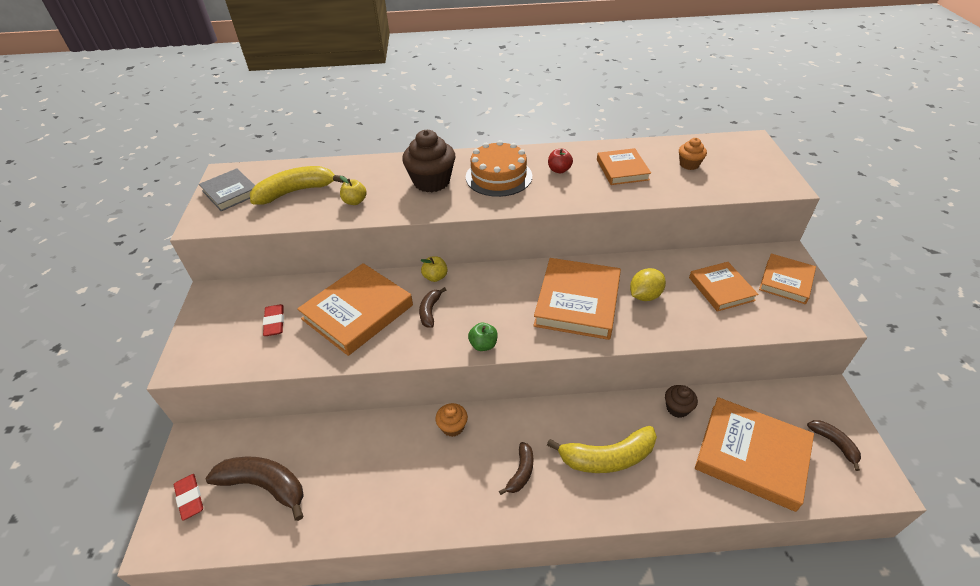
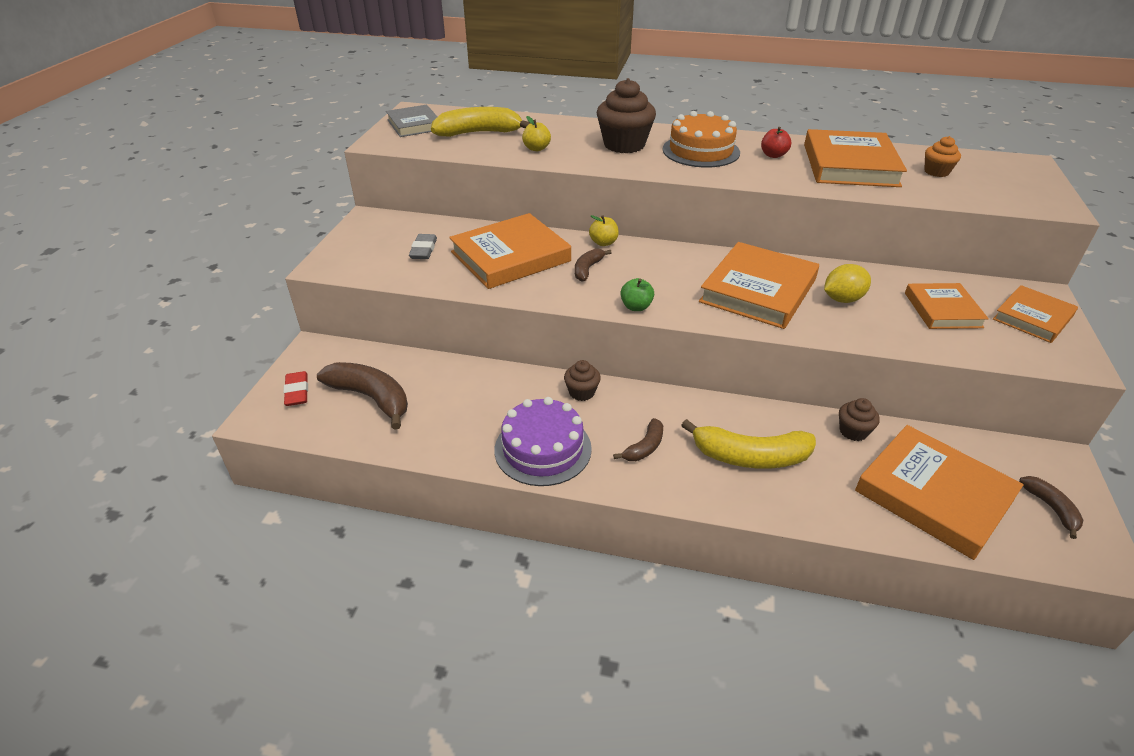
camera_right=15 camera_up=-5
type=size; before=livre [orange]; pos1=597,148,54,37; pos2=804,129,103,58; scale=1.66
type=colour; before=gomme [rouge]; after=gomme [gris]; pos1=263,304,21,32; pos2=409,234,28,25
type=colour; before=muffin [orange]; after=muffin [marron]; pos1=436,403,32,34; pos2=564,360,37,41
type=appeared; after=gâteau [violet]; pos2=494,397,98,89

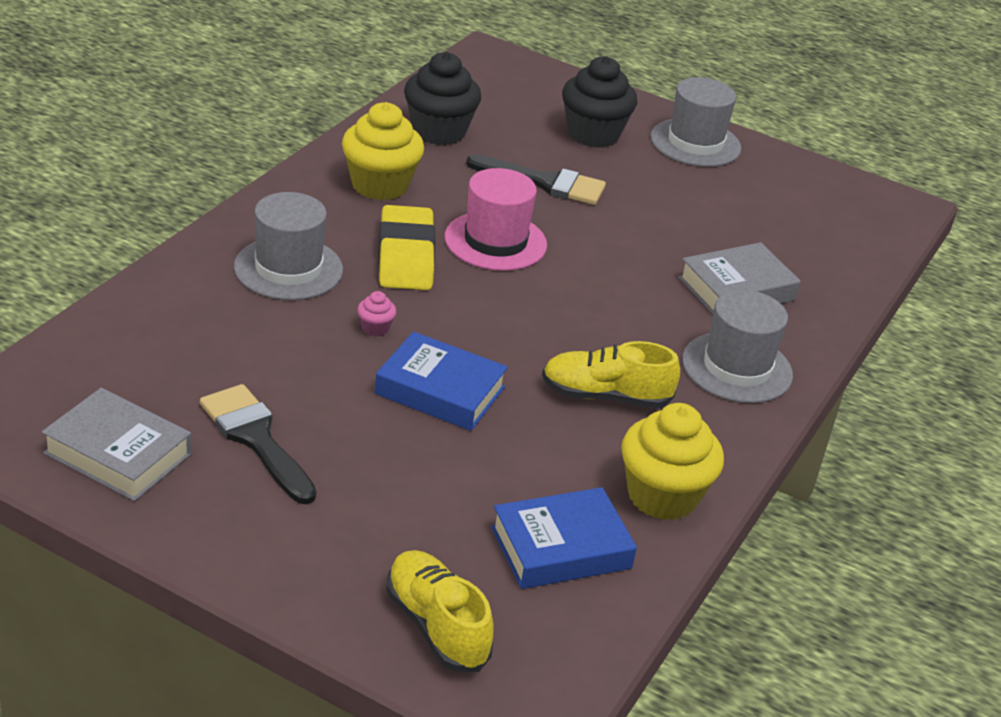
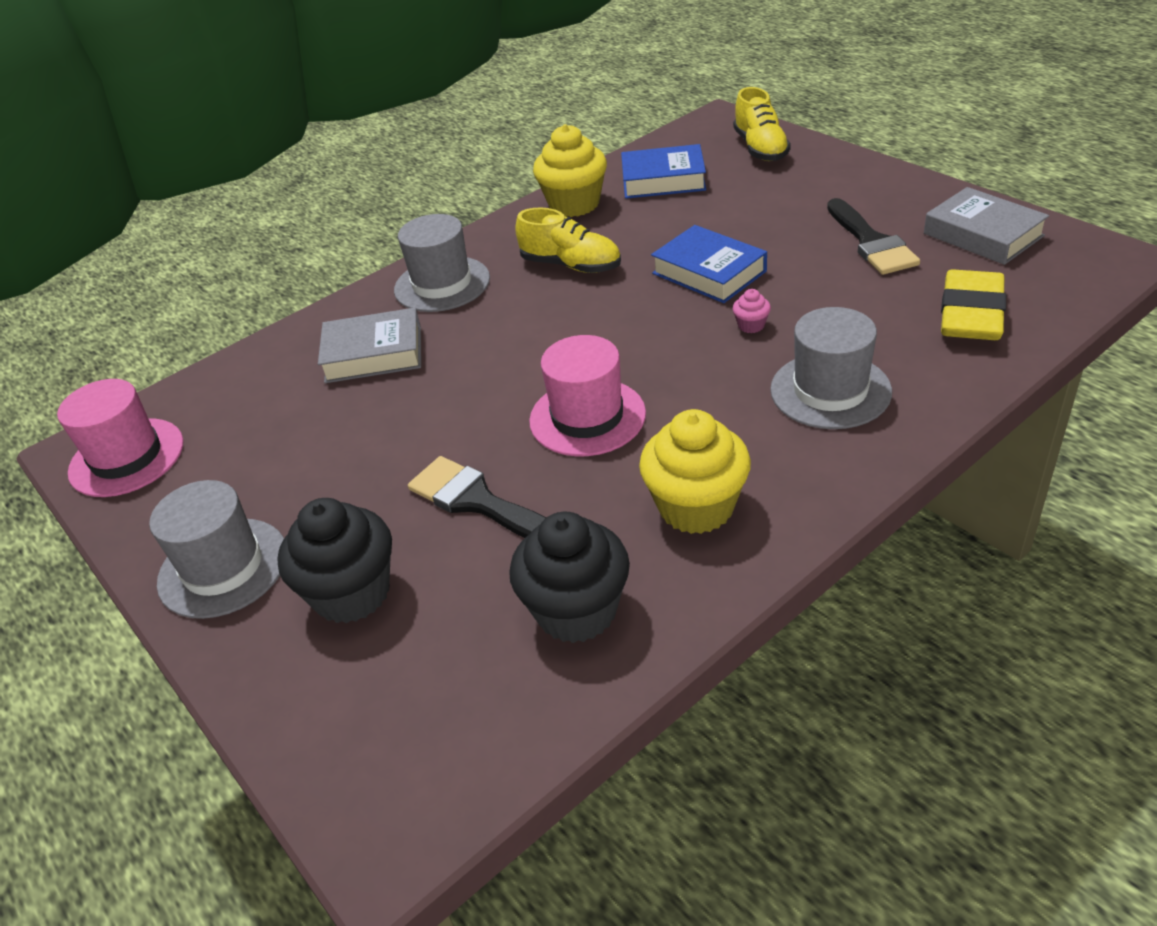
camera_right=-150 camera_up=5
type=relocated; before=gomme [jaune]; pos1=378,205,57,85; pos2=941,269,65,71
type=appeared; after=chapeau [rose]; pos2=57,379,127,118

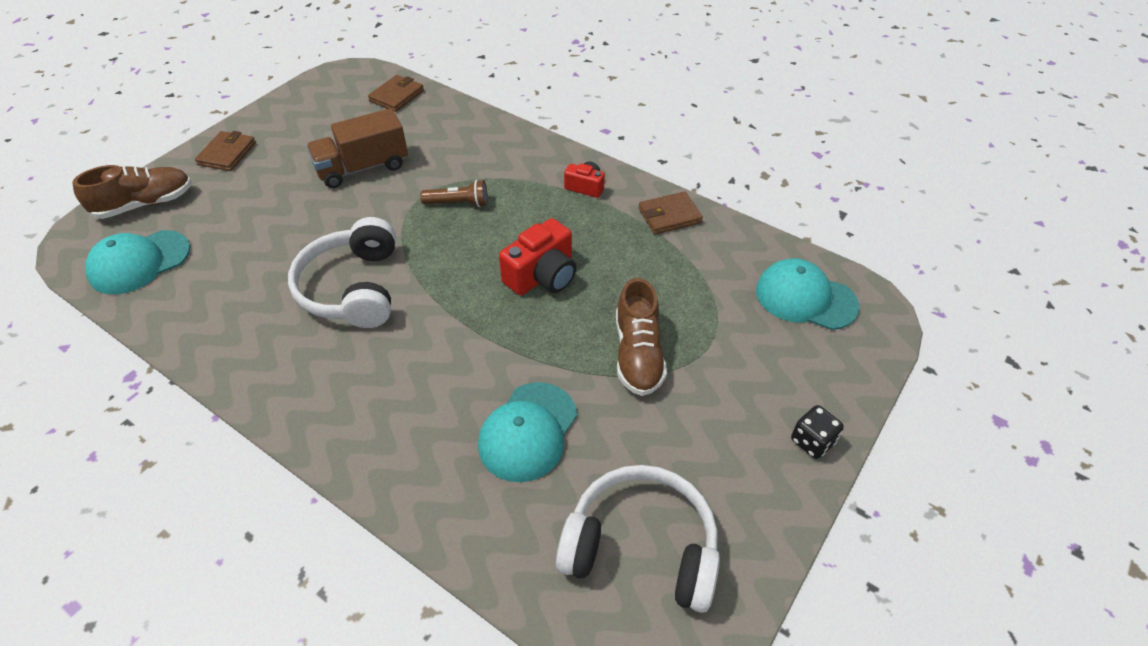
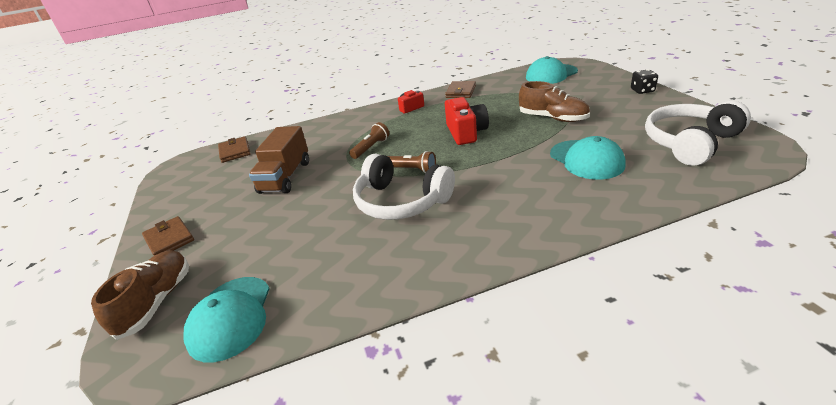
camera_right=-50 camera_up=-15
type=appeared; after=lampe de poche [marron]; pos2=387,151,49,22

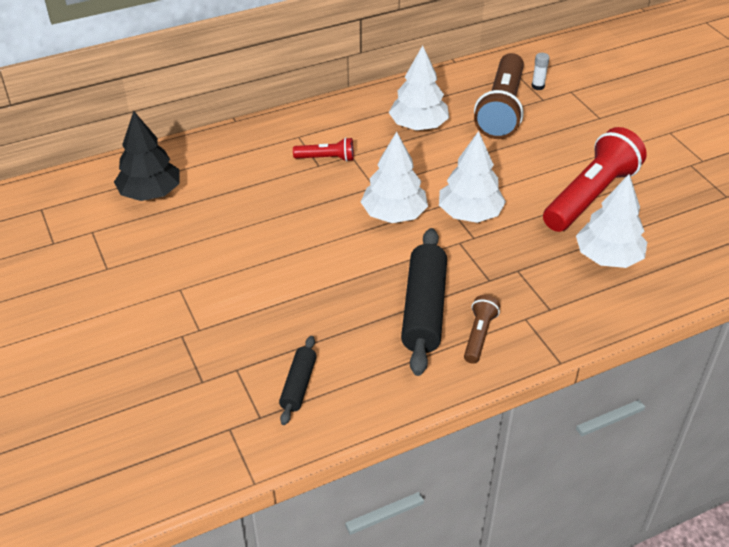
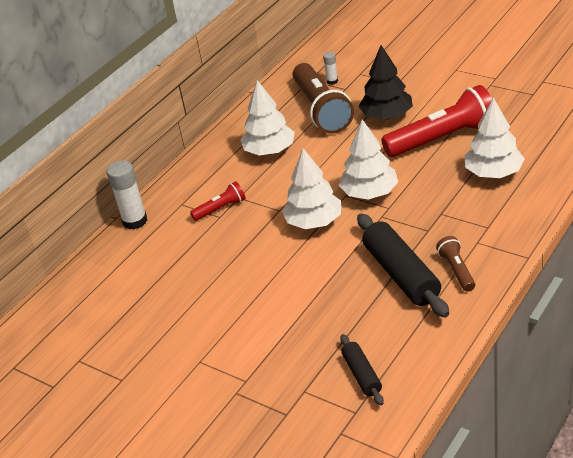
camera_right=-25 camera_up=-5
type=relocated; before=arbre [noir]; pos1=114,111,66,90; pos2=358,45,55,75
type=spun; before=lampe de poche [rouge]; pos1=543,127,104,105; pos2=381,85,111,72; turn=60
type=appeared; after=bâton de colle [blanc]; pos2=106,160,41,70

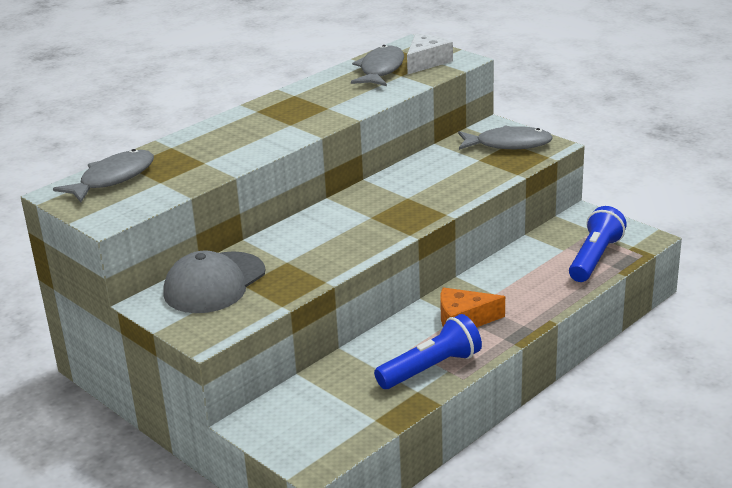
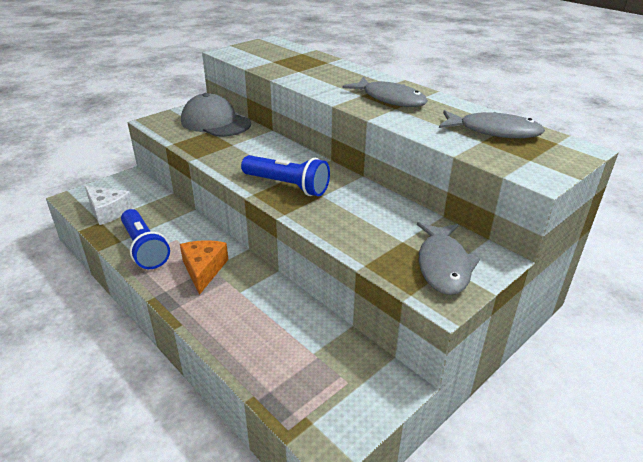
camera_right=90 camera_up=5
type=relocated; before=fromage [blanc]; pos1=407,34,46,40; pos2=85,186,48,39
type=relocated; before=poisson [gris]; pos1=53,149,101,53; pos2=342,77,86,30
type=relocated; before=lampe de poche [bleu]; pos1=569,206,58,76; pos2=241,155,89,41

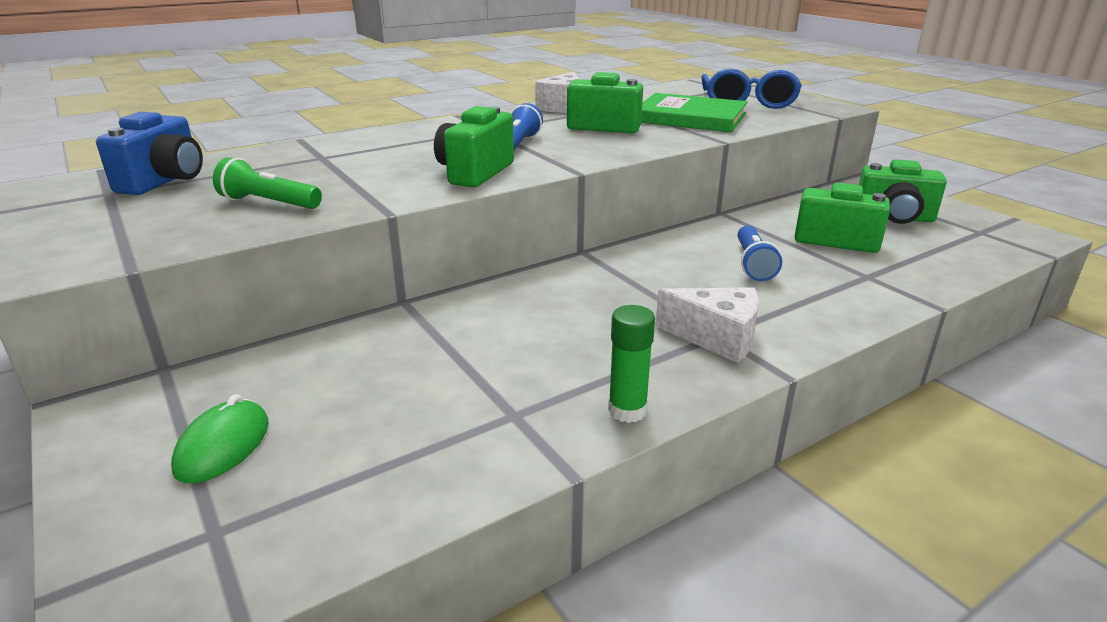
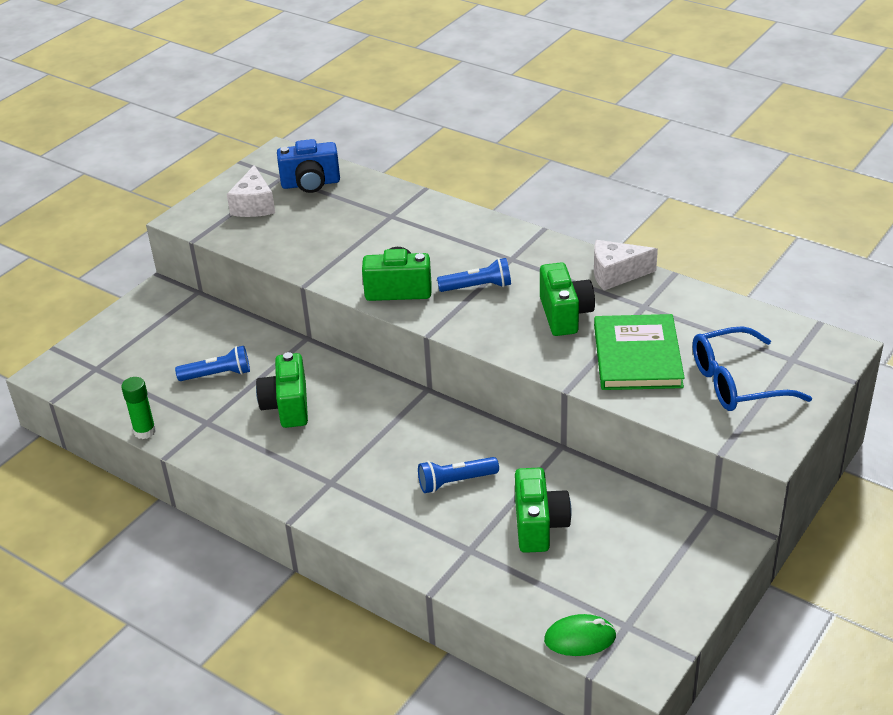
camera_right=70 camera_up=10
type=missing; before=lampe de poche [vert]; pos1=213,157,109,52
type=relocated; before=appareil photo [vert]; pos1=859,159,88,65; pos2=256,352,52,76
type=relocated; before=fromage [blanc]; pos1=656,287,103,76; pos2=227,165,48,52
type=relocated; before=bâton de colle [vert]; pos1=608,305,47,118; pos2=121,377,35,62
type=relocated; before=souris [vert]; pos1=171,394,98,89; pos2=544,614,72,42
type=appeared; after=lampe de poche [bleu]; pos2=175,346,75,35

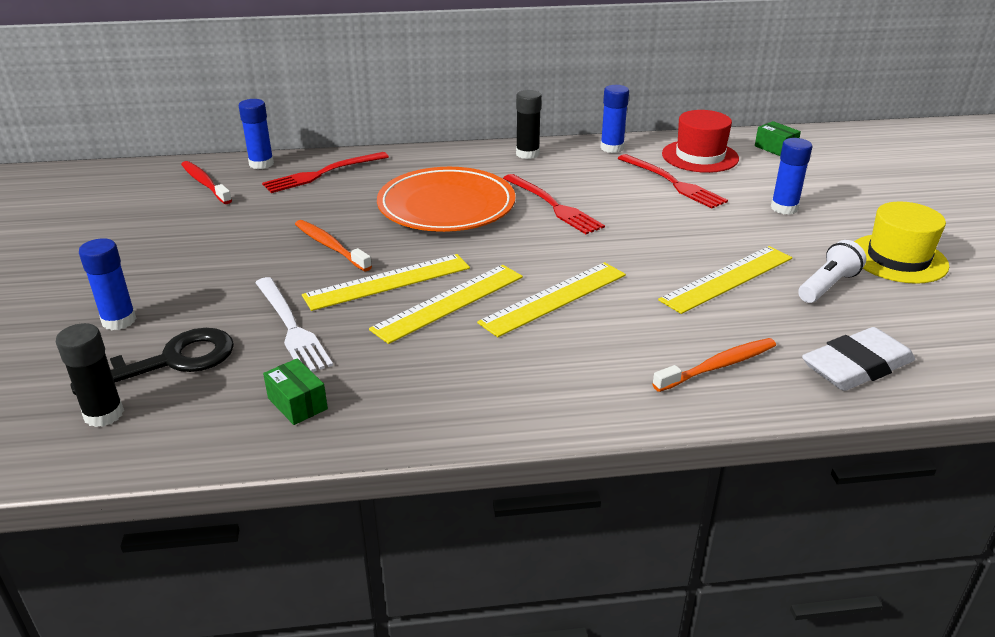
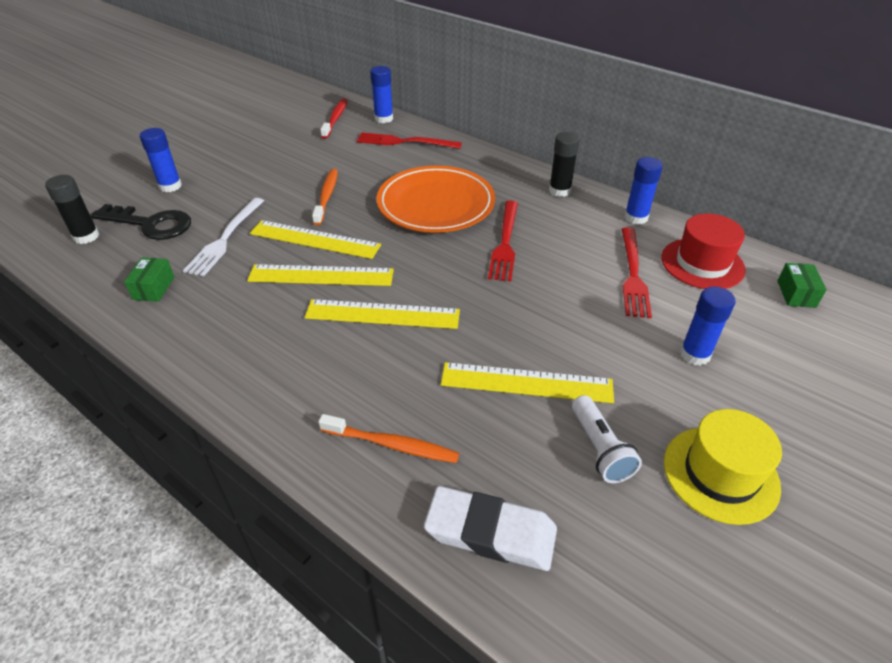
camera_right=45 camera_up=10
type=spun; before=lampe de poche [blanc]; pos1=798,240,68,63; pos2=572,395,70,88; turn=75

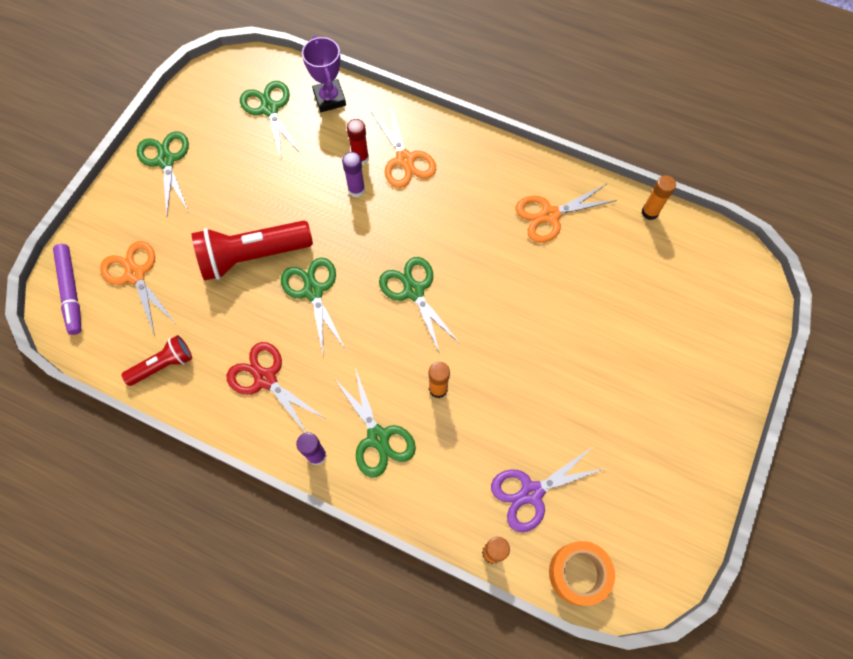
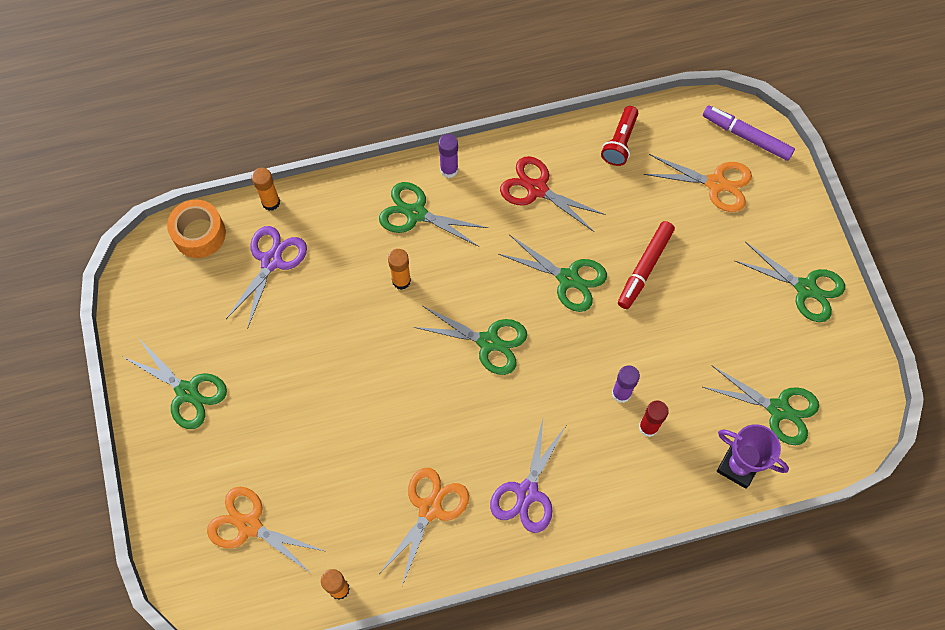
camera_right=140 camera_up=0
type=relocated; before=ciseaux [orange]; pos1=371,105,65,83; pos2=207,487,117,87
type=exchanged; before=lampe de poche [rouge]; after=feutre [rouge]; pos1=192,220,121,61; pos2=618,221,57,88
type=spun; before=ciseaux [rouge]; pos1=227,342,99,91; pos2=500,156,106,76; turn=-150
type=appeared; after=ciseaux [vert]; pos2=123,340,104,89
type=appeared; after=ciseaux [violet]; pos2=490,419,76,114

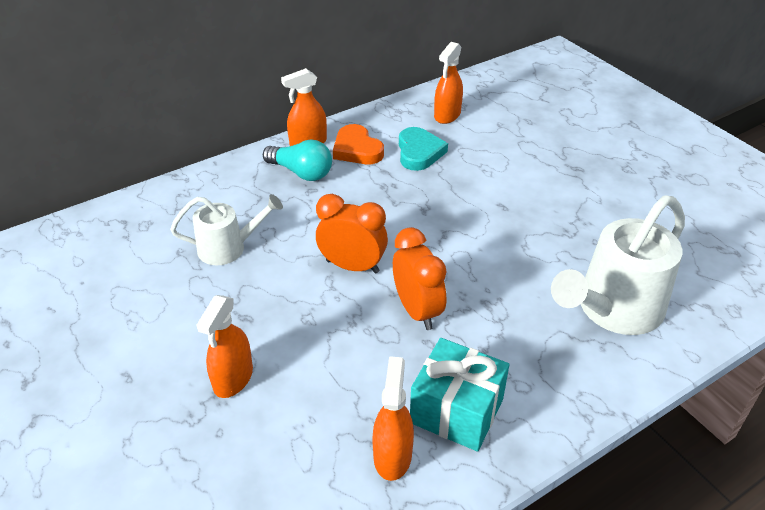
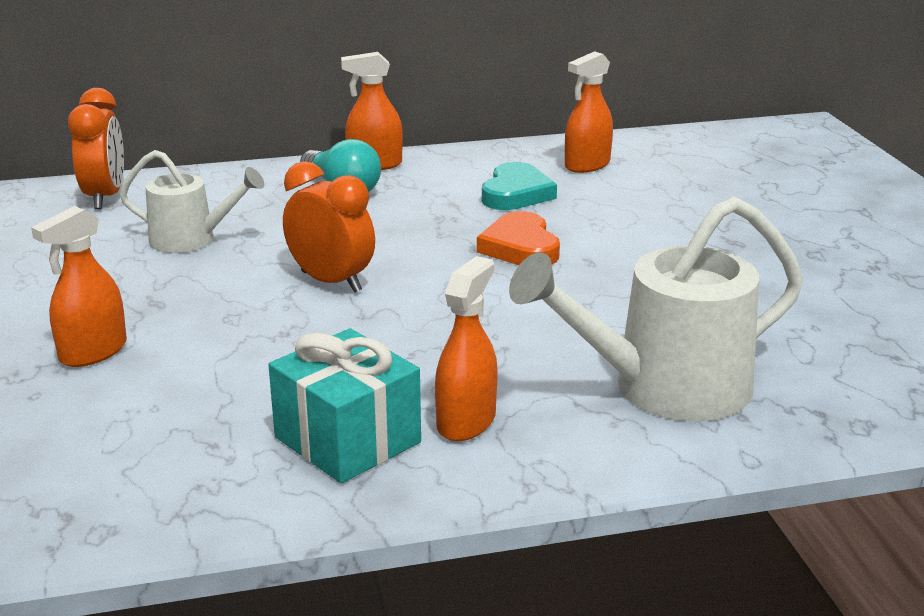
camera_right=20 camera_up=-15
type=relocated; before=cœur [orange]; pos1=333,124,51,40; pos2=477,211,83,54
type=relocated; before=réveil [orange]; pos1=393,227,53,103; pos2=68,88,56,121
type=relocated; before=vaporisateur [orange]; pos1=372,356,42,125; pos2=435,256,63,185

